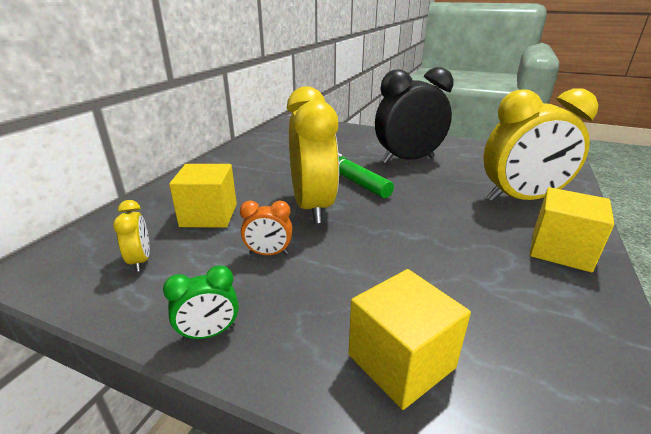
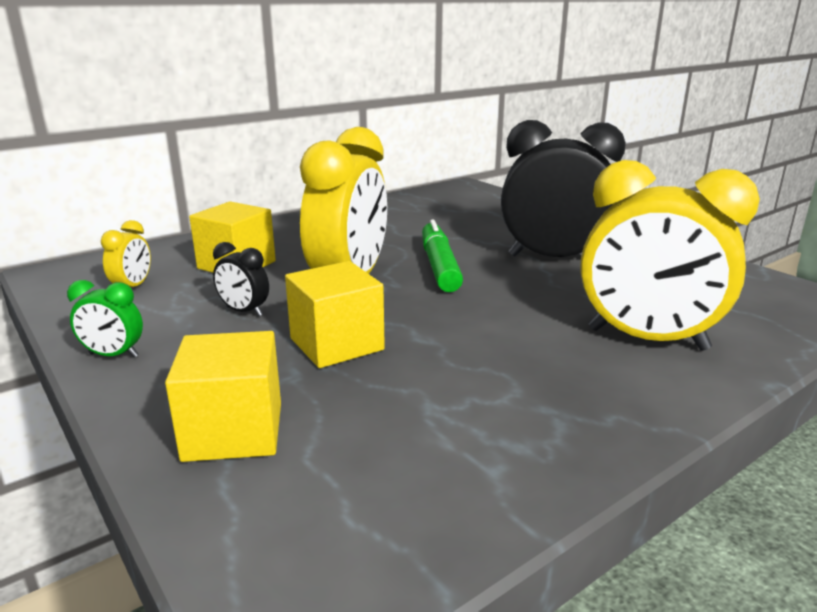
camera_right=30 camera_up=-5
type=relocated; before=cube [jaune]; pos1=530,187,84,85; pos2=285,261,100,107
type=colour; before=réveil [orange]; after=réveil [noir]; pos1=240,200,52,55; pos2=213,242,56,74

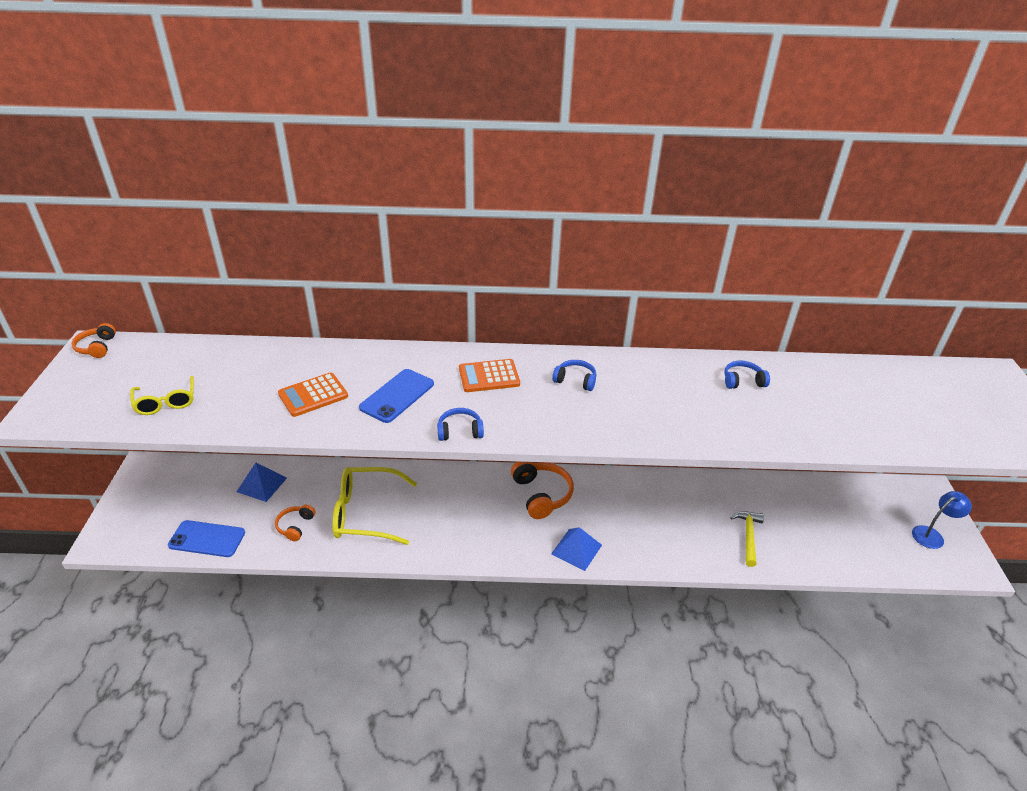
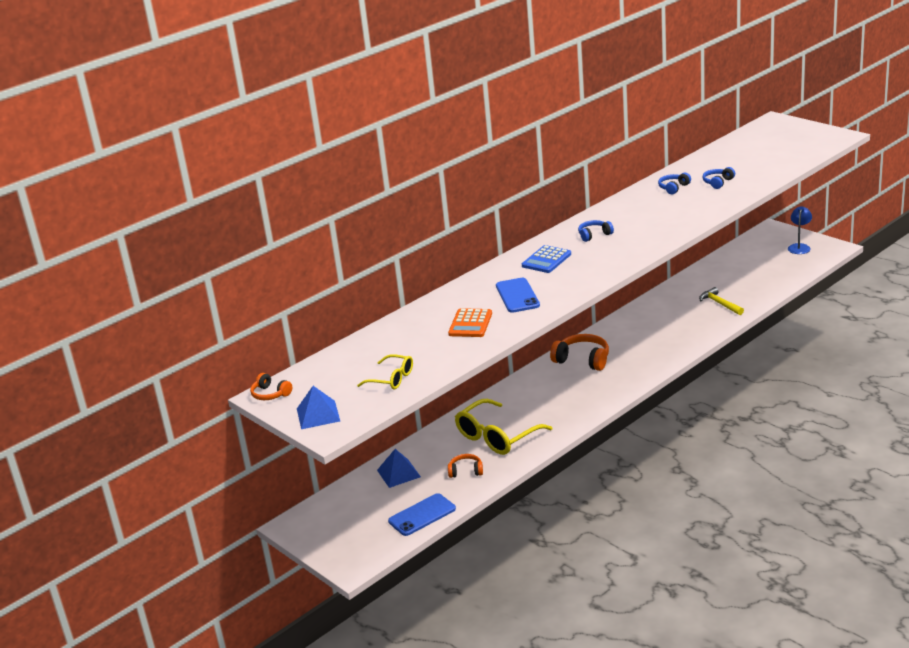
camera_right=-40 camera_up=-10
type=colour; before=calculatrice [orange]; after=calculatrice [bleu]; pos1=459,359,61,33; pos2=522,245,49,28
type=relocated; before=casque audio [bleu]; pos1=437,408,47,33; pos2=703,167,32,22
type=spun; before=casque audio [orange]; pos1=275,505,40,36; pos2=448,454,35,24; turn=120
type=relocated; before=pyramide [bleu]; pos1=551,527,51,44; pos2=297,386,43,43

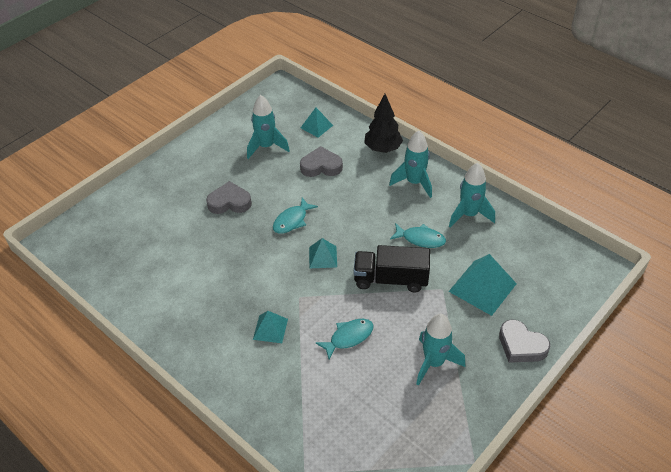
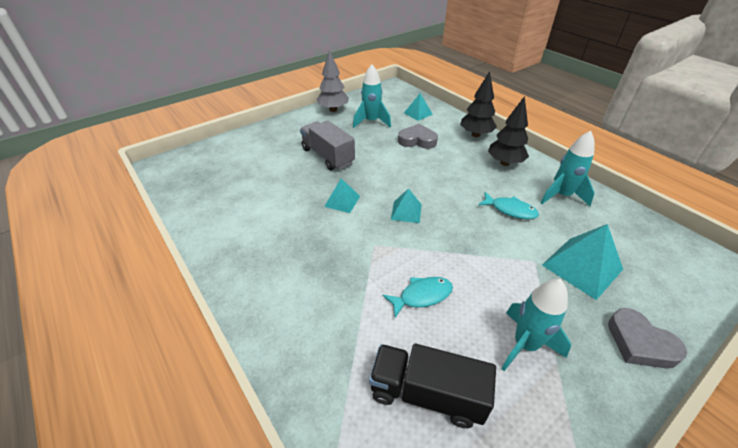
camera_right=10 camera_up=-5
type=exchanged; before=fusée [turquoise]; after=arbre [noir]; pos1=389,131,43,67; pos2=488,96,41,70
type=exchanged; before=cœur [gris]; after=camion [gris]; pos1=206,181,46,33; pos2=300,120,55,51
type=missing; before=poisson [turquoise]; pos1=273,198,45,36
type=relocated; before=camion [noir]; pos1=354,245,76,47; pos2=369,344,127,84
type=relocated; before=pyramide [turquoise]; pos1=253,311,35,32; pos2=324,178,36,35
type=appeared; after=arbre [gris]; pos2=316,50,33,62

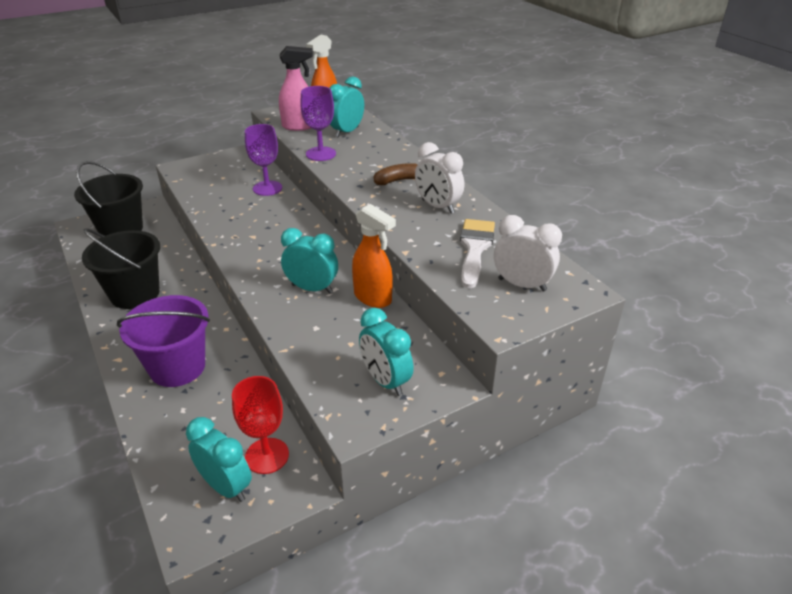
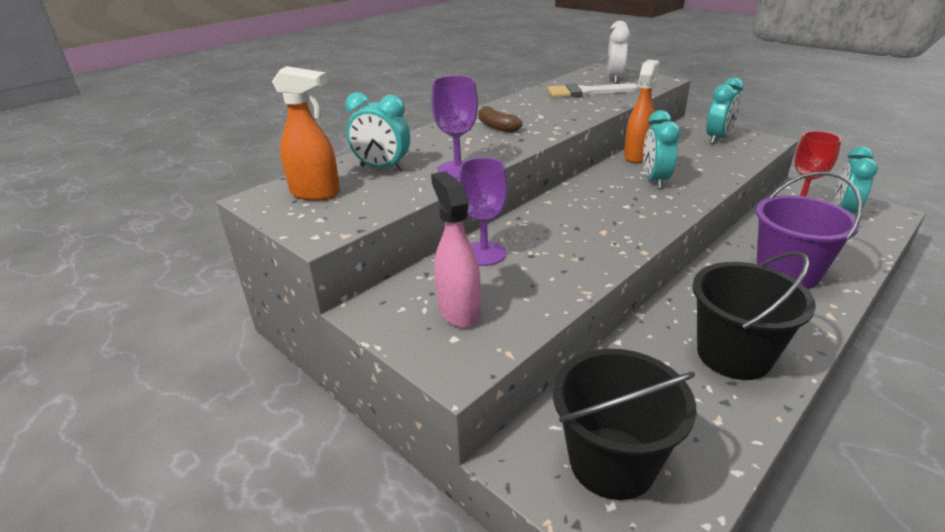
camera_right=-105 camera_up=-5
type=relocated; before=vaporisateur [rose]; pos1=279,46,34,85; pos2=431,171,50,157
type=missing; before=réveil [blanc]; pos1=415,142,49,72

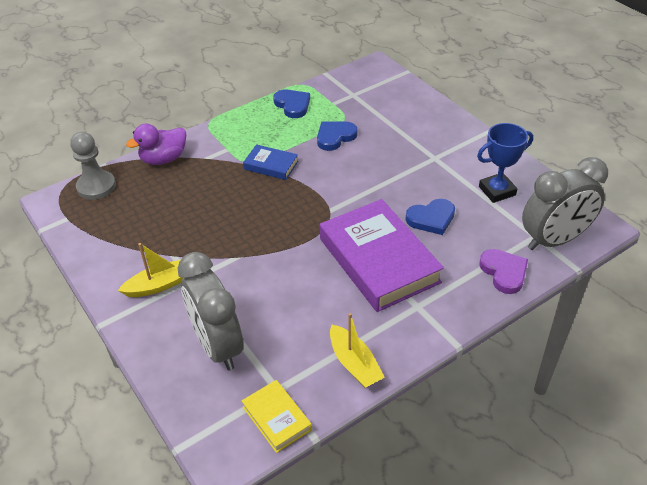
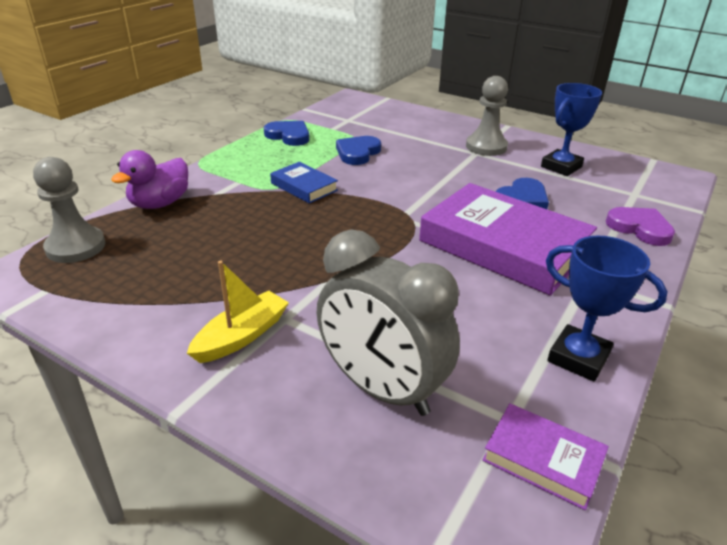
camera_right=-25 camera_up=-10
type=spun; before=livre [bleu]; pos1=243,144,55,36; pos2=270,162,68,42; turn=45
type=missing; before=réveil [gris]; pos1=522,157,86,93
type=exchanged; before=bateau [jaune]; after=trophée [bleu]; pos1=330,313,55,75; pos2=546,236,122,146
type=colour; before=livre [jaune]; after=livre [violet]; pos1=242,380,70,73; pos2=482,403,127,107
type=appeared; after=pion [gris]; pos2=466,76,42,80

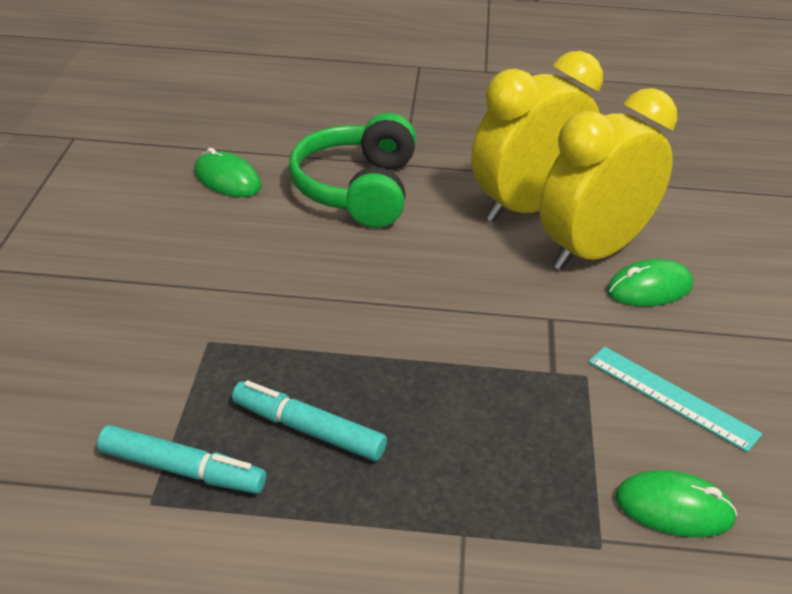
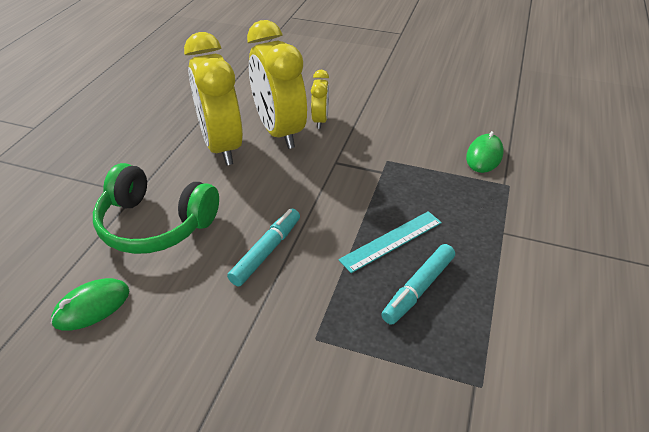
camera_right=-75 camera_up=5
type=exchanged; before=souris [vert]; after=réveil [jaune]; pos1=607,259,86,47; pos2=311,70,18,59
type=relocated; before=règle [turquoise]; pos1=588,347,174,105; pos2=338,211,104,62
type=relocated; before=feutre [turquoise]; pos1=97,425,169,69; pos2=227,209,73,77

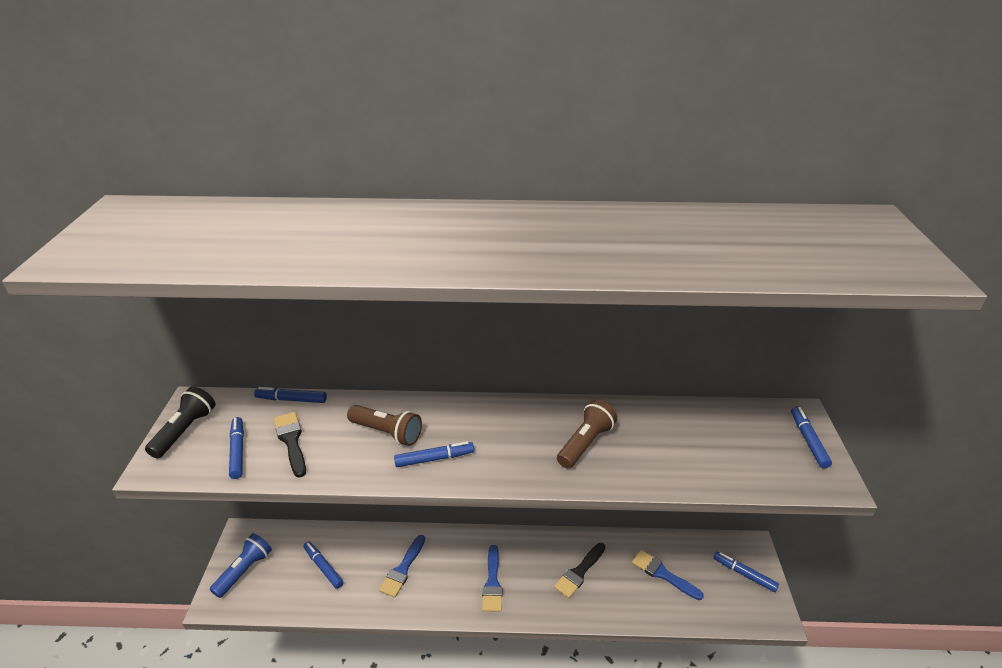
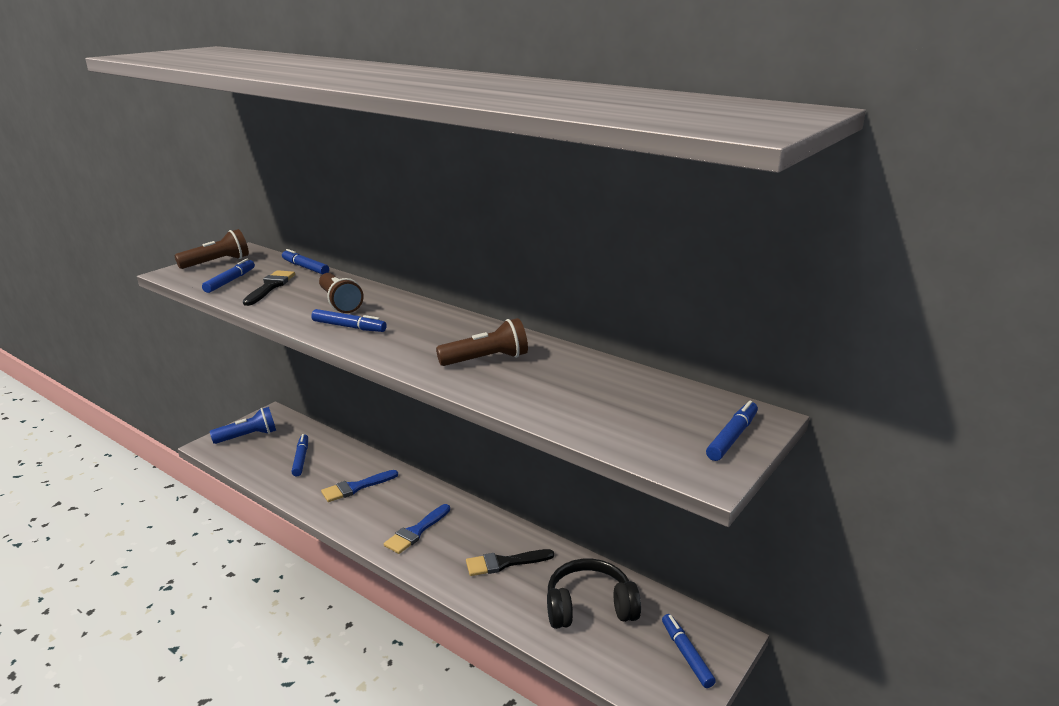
camera_right=35 camera_up=-10
type=colour; before=lampe de poche [noir]; after=lampe de poche [marron]; pos1=145,387,70,71; pos2=175,229,74,40
type=exchanged; before=pinceau [bleu]; after=casque audio [noir]; pos1=632,550,72,50; pos2=547,559,94,70

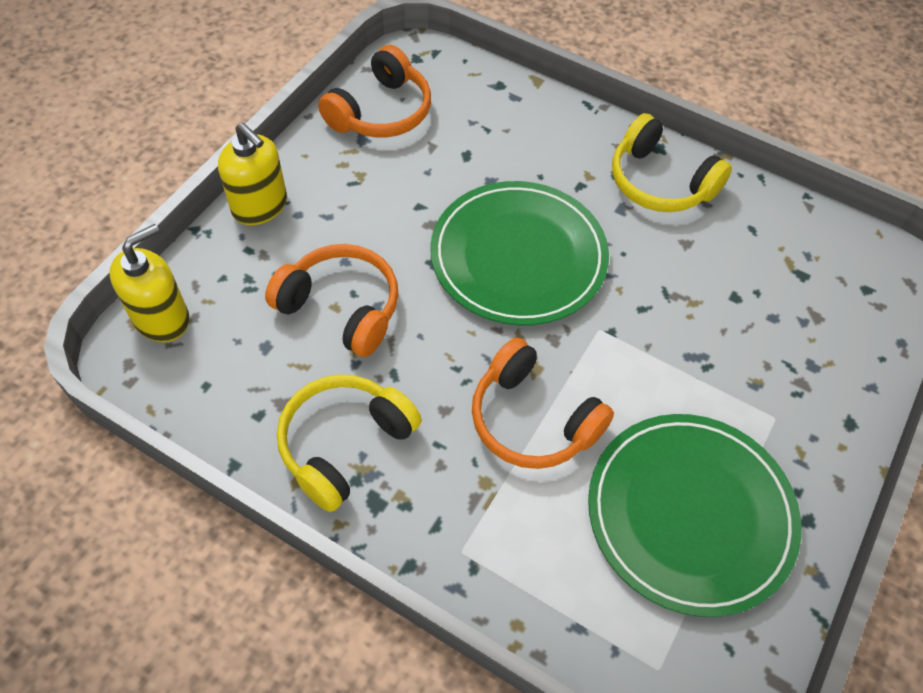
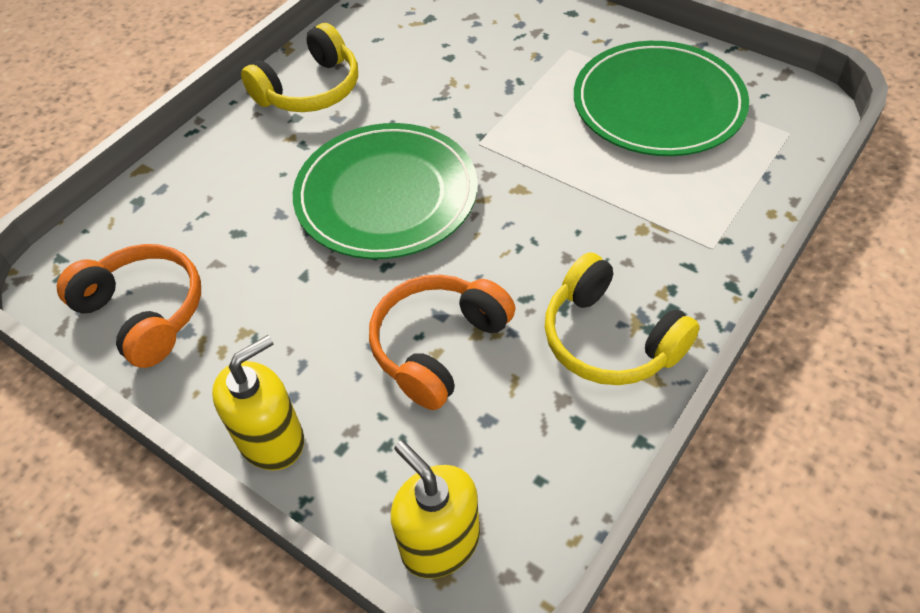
camera_right=-80 camera_up=-5
type=missing; before=casque audio [orange]; pos1=472,338,142,131

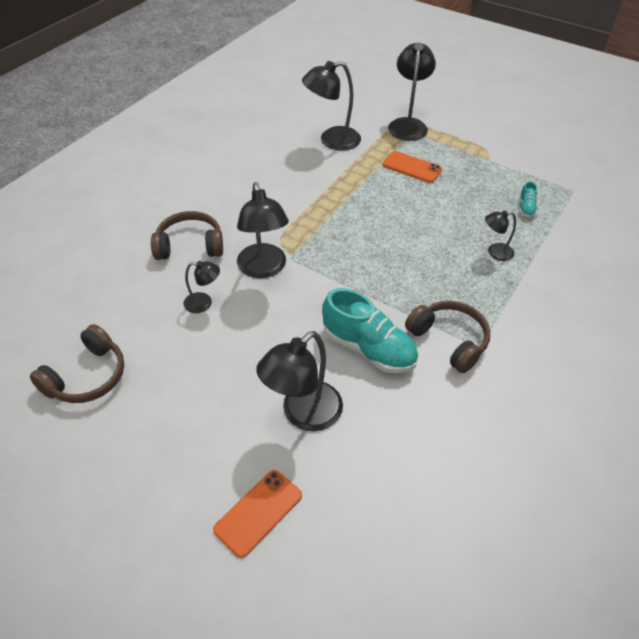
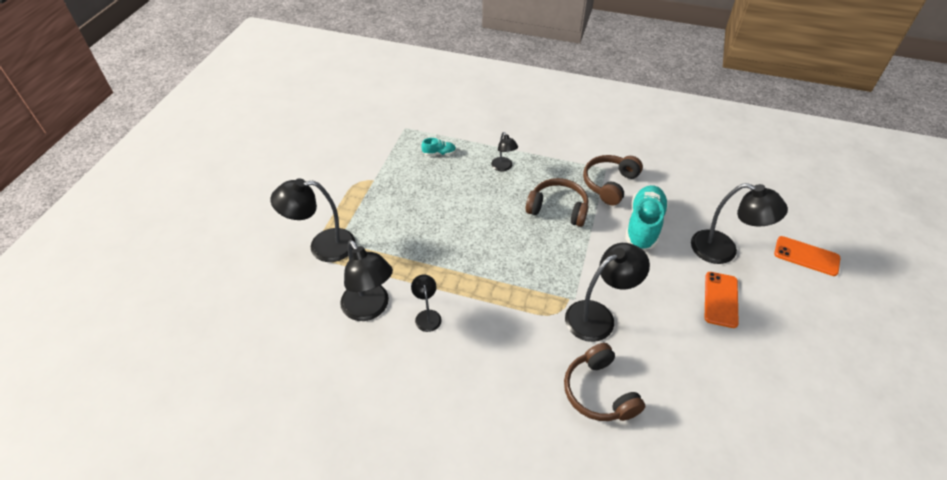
camera_right=-105 camera_up=0
type=relocated; before=téléphone [orange]; pos1=382,151,60,32; pos2=705,272,34,56
type=relocated; before=lampe [noir]; pos1=183,261,37,52; pos2=411,274,30,58
type=relocated; before=casque audio [marron]; pos1=30,324,94,79; pos2=525,178,64,49

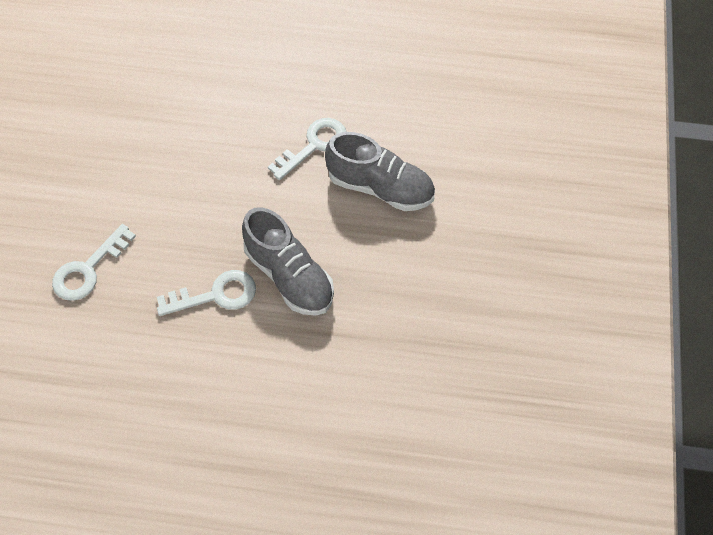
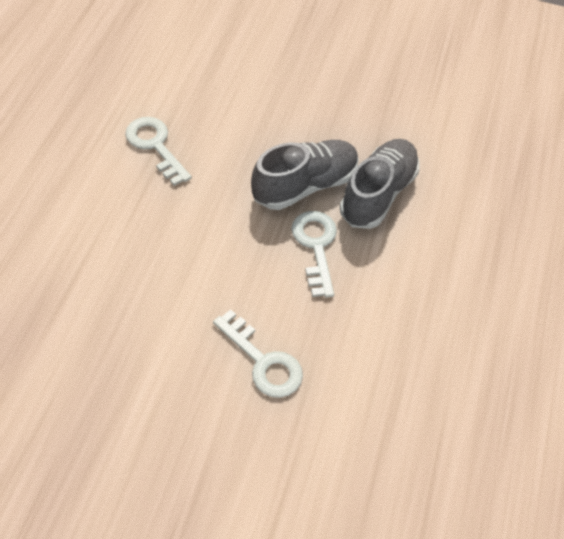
camera_right=-85 camera_up=-5
type=relocated; before=chaussure [gris]; pos1=325,132,110,79; pos2=340,139,80,90

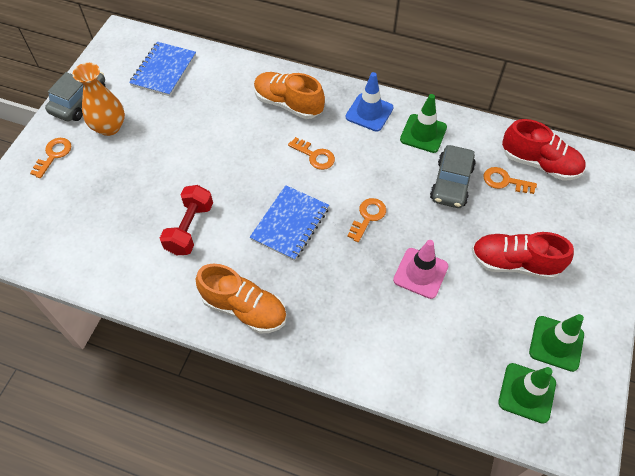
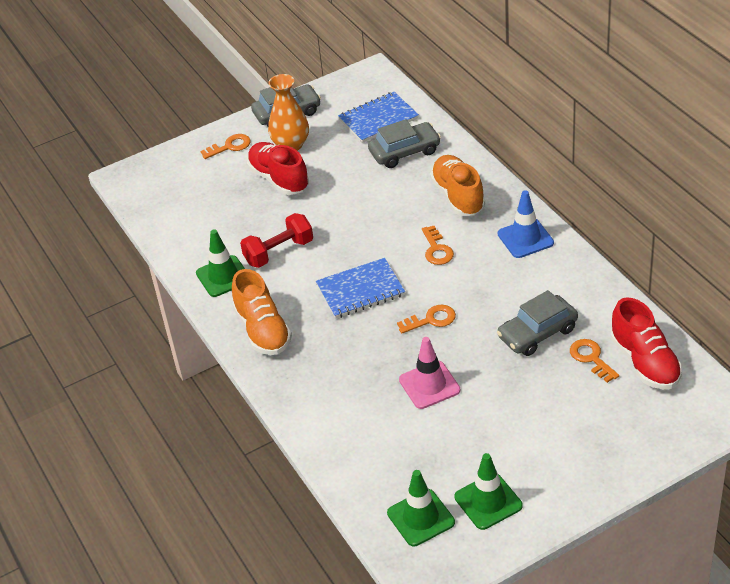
camera_right=45 camera_up=-15
type=relocated; before=cône de chantier [vert]; pos1=400,94,47,59; pos2=196,229,49,68
type=relocated; before=chaussure [rouge]; pos1=472,232,102,48; pos2=247,142,62,53
type=appeared; after=voiture [gris]; pos2=368,119,73,49

